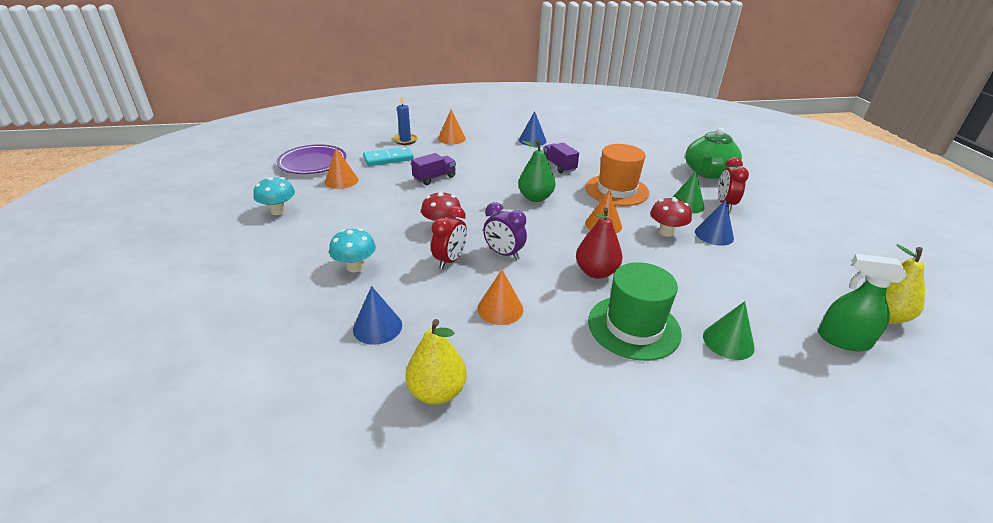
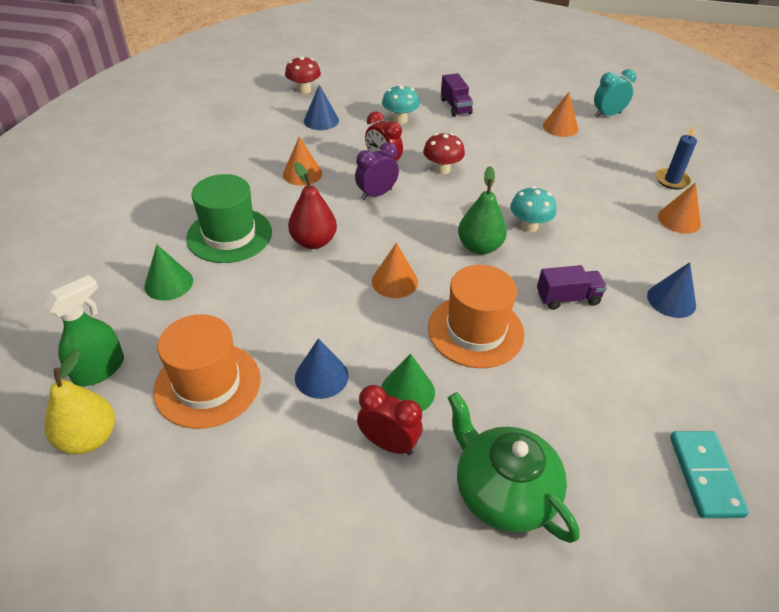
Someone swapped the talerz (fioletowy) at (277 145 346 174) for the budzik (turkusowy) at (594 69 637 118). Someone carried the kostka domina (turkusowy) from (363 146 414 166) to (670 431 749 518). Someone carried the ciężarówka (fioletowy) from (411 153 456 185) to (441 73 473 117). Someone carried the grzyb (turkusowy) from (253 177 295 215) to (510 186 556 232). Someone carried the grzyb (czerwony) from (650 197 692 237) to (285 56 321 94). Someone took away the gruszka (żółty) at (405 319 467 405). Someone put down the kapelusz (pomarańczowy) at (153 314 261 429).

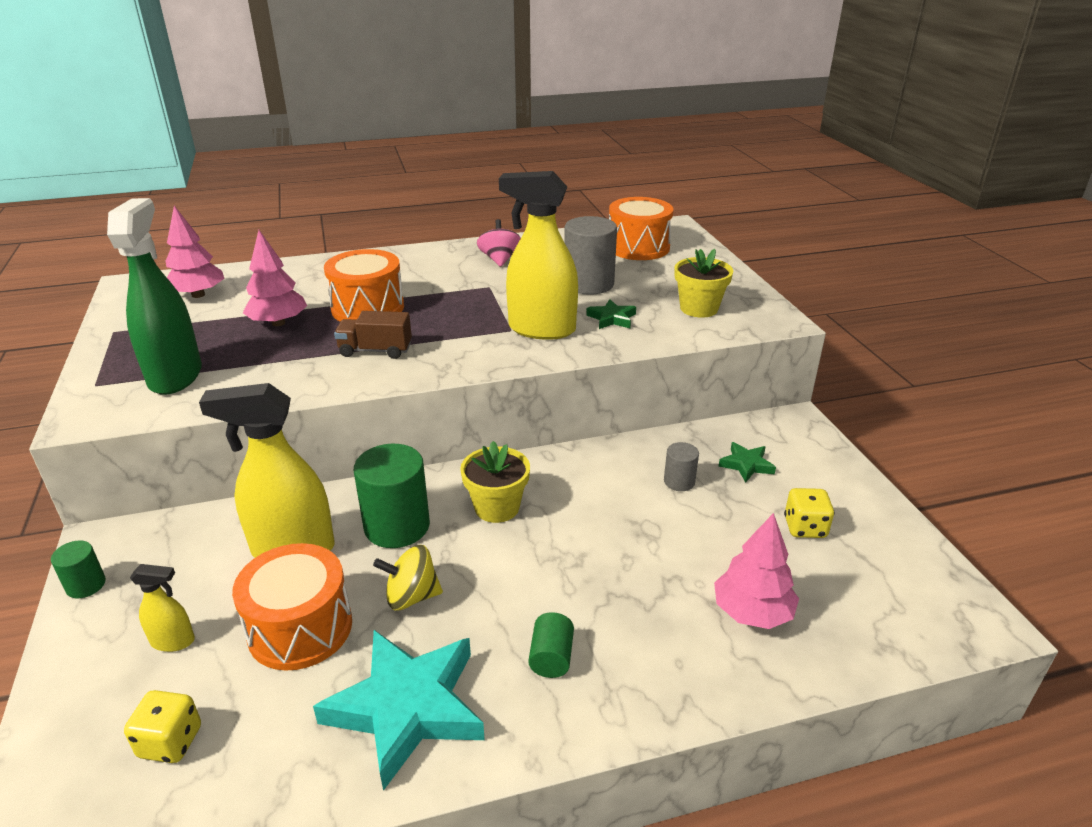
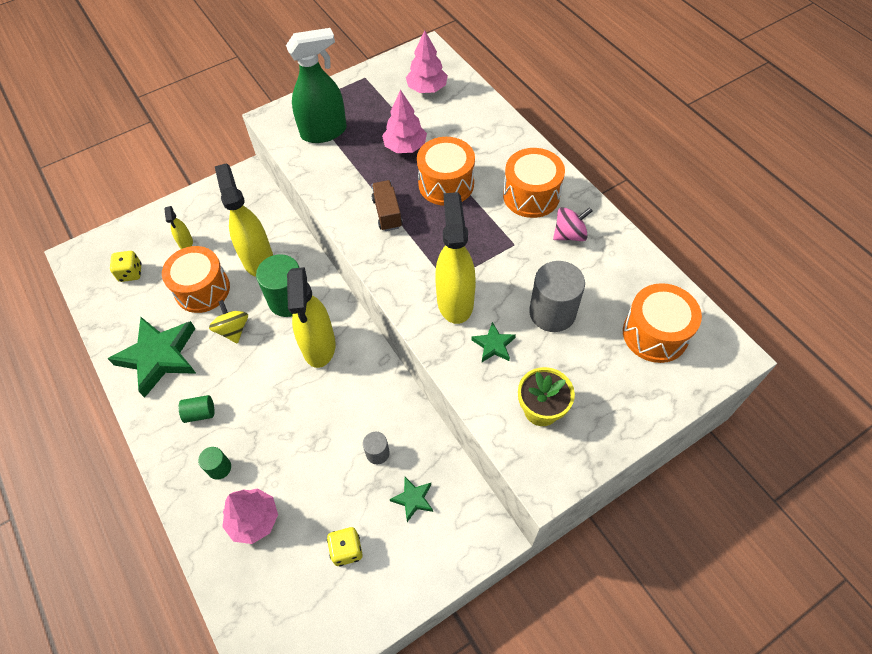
Someone swapped the doniczka (żółty) at (460 441 530 523) for the spryskiwacz (żółty) at (287 267 336 368). Someone carried the walec (zielony) from (51 540 106 598) to (198 447 231 480). Someone repainted the gwiazda (turkusowy) at (313 630 485 791), which became the gwiazda (zielony) at (108 317 196 398). Someone put down the bęben (pomarańczowy) at (503 148 565 218).

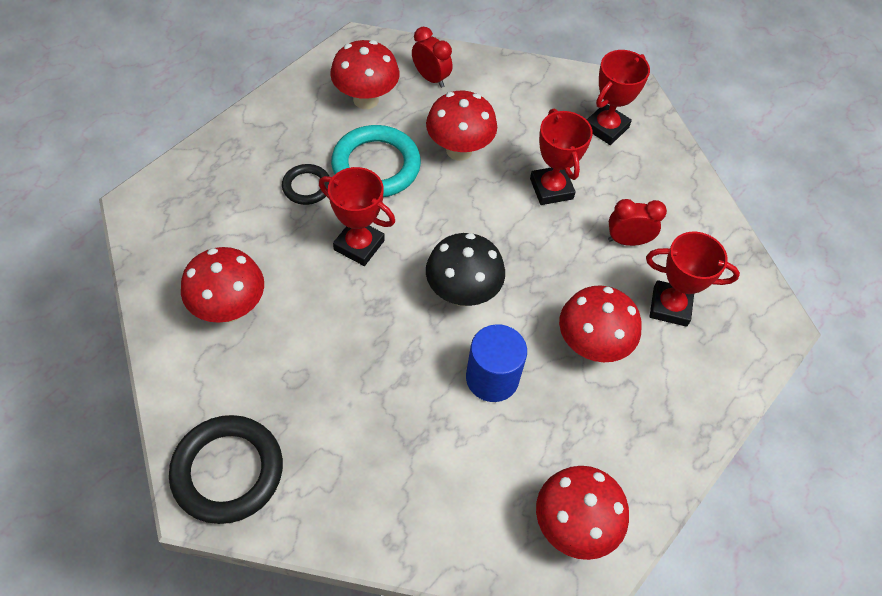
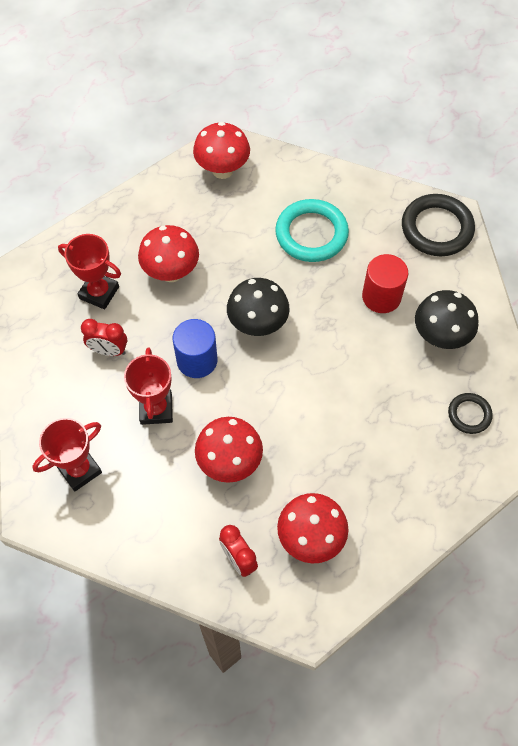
Someone carried the pierścień (turkusowy) from (331 125 421 197) to (275 199 349 262). Someone carried the pierścień (czarny) from (282 164 330 205) to (448 393 493 434). Someone took away the puchar (czerwony) at (319 167 395 266). Someone repainted the grzyb (czerwony) at (181 247 264 323), which became the grzyb (czarny) at (415 290 478 349). Someone carried the walec (niebieski) from (466 324 527 402) to (173 319 217 378). Someone put down the walec (czerwony) at (362 254 408 313).

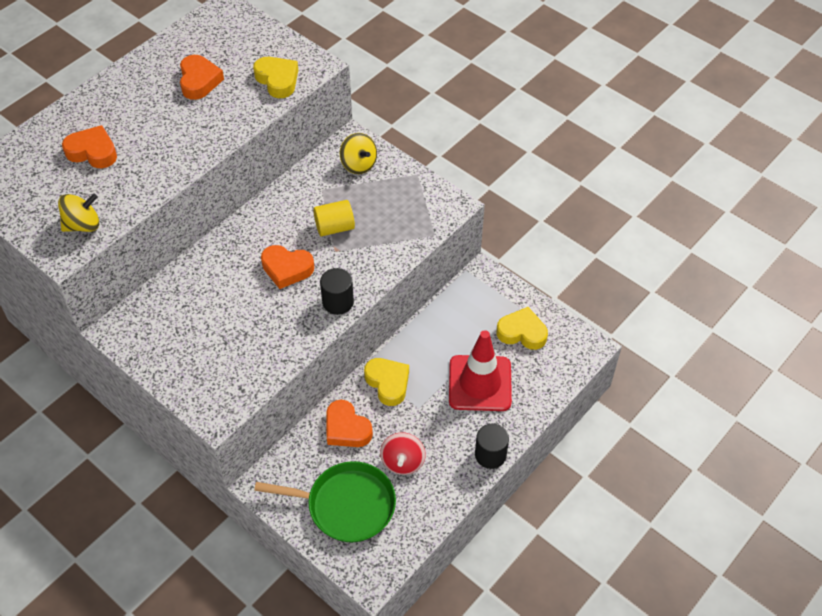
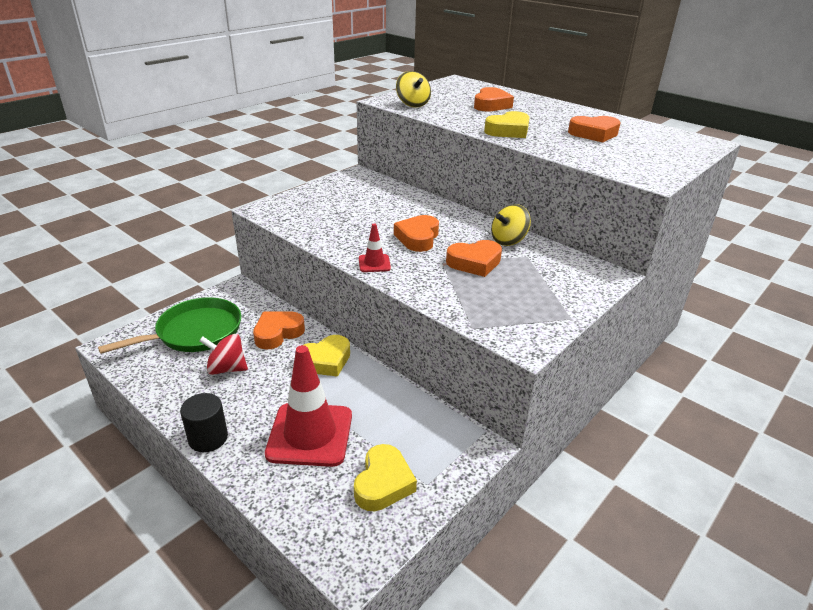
Someone carried the serce (żółty) from (253 57 298 98) to (484 111 530 138). Someone carried the bączek (żółty) from (340 133 377 174) to (491 204 531 246). Someone swapped the walec (żółty) at (313 200 355 237) for the serce (pomarańczowy) at (446 240 502 277). Someone swapped the walec (czarny) at (320 268 354 315) for the pachołek (czerwony) at (359 224 391 272). Someone rotated the patelnia (zielony) at (254 461 396 542) by 135 degrees counterclockwise.

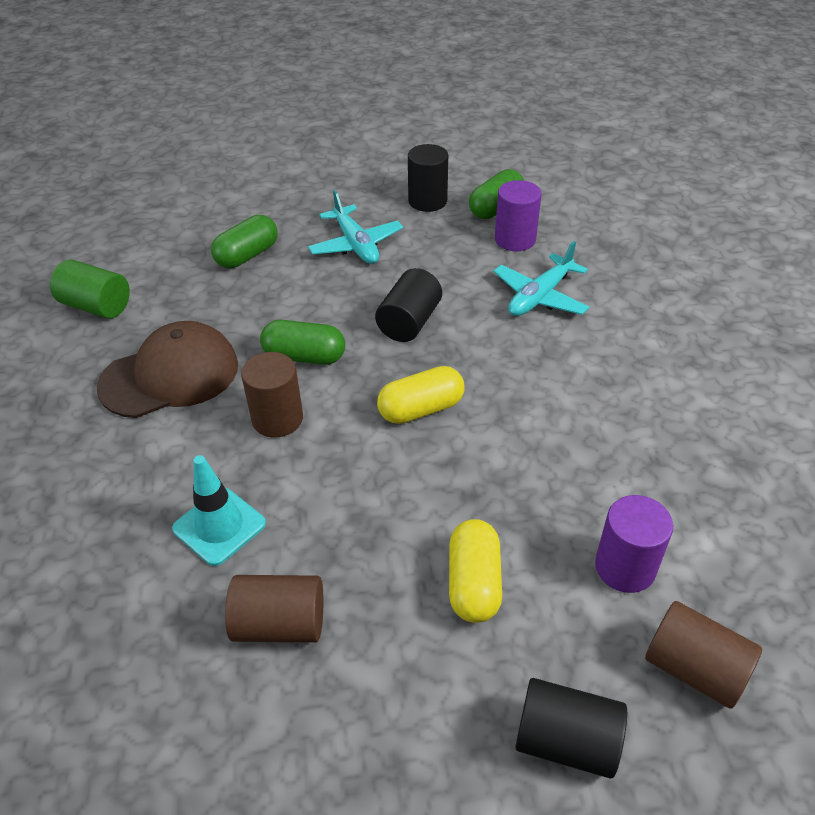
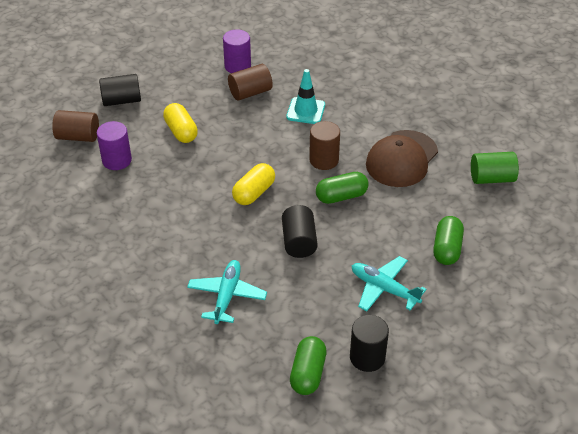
Someone carried the walec (fioletowy) from (495 180 541 251) to (223 29 251 73).

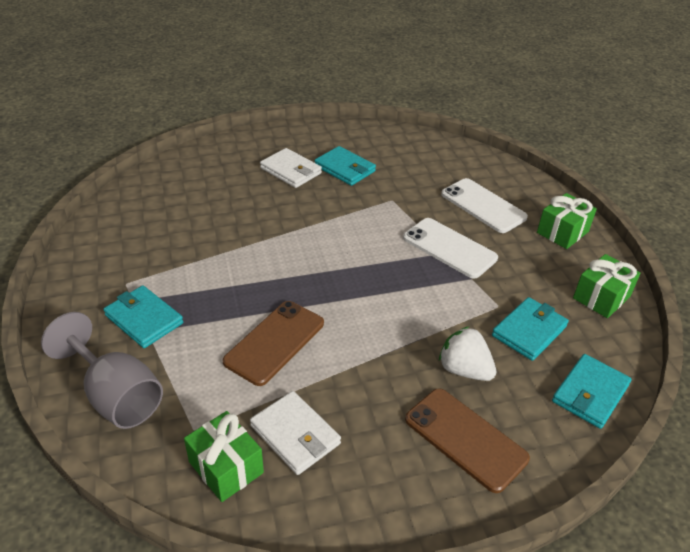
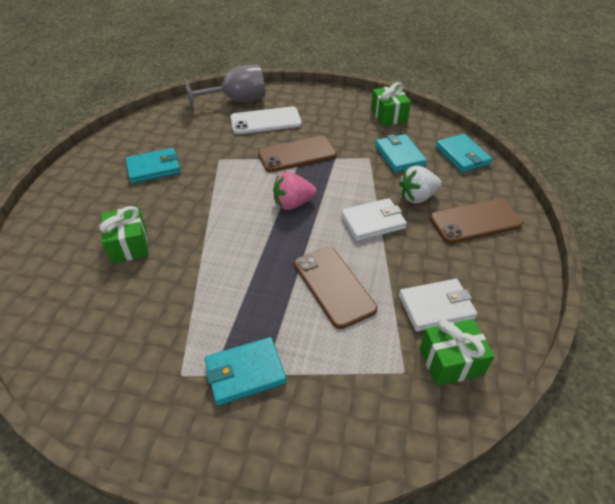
Someone carried the portfel (biały) from (260 148 322 188) to (341 198 407 241). Someone carried the prezent (zielony) from (537 193 597 249) to (99 206 149 263). Someone repainted the telefon (biały) at (403 218 498 279), which became the telefon (brązowy) at (258 136 337 172). Someone carried the kielich (szary) from (41 312 163 429) to (184 65 265 111). Someone put down the truskawka (różowy) at (273 172 316 210).

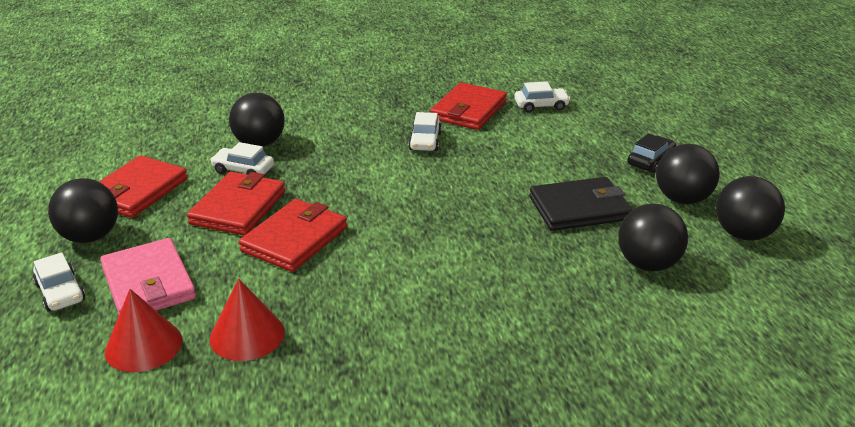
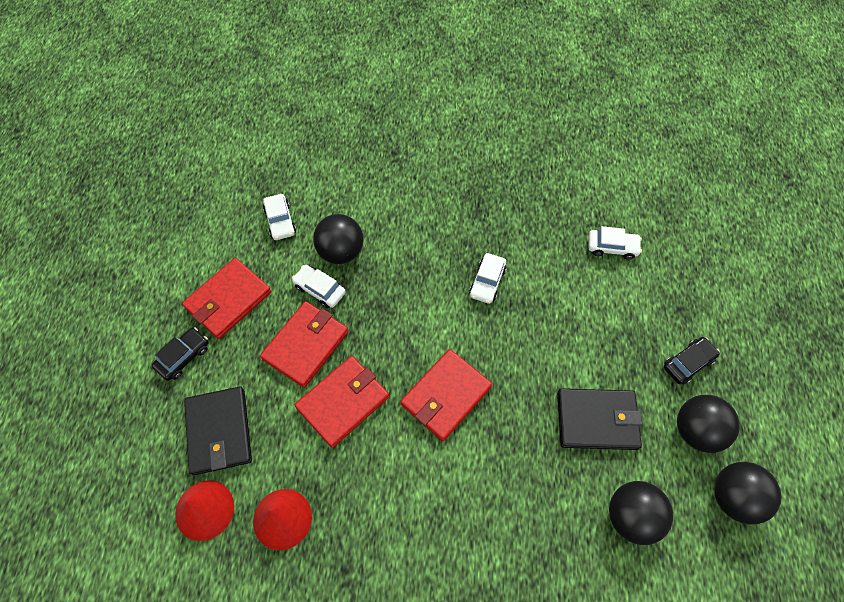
Someone carried the portfel (czerwony) from (430 82 507 130) to (400 349 492 441). Someone swapped the piłka (czarny) at (48 178 118 243) for the samochód (czarny) at (152 328 208 381). Someone repainted the portfel (różowy) at (100 238 196 314), which became the portfel (czarny) at (184 387 252 475). Someone carried the samochód (biały) from (33 253 85 312) to (263 194 296 240).

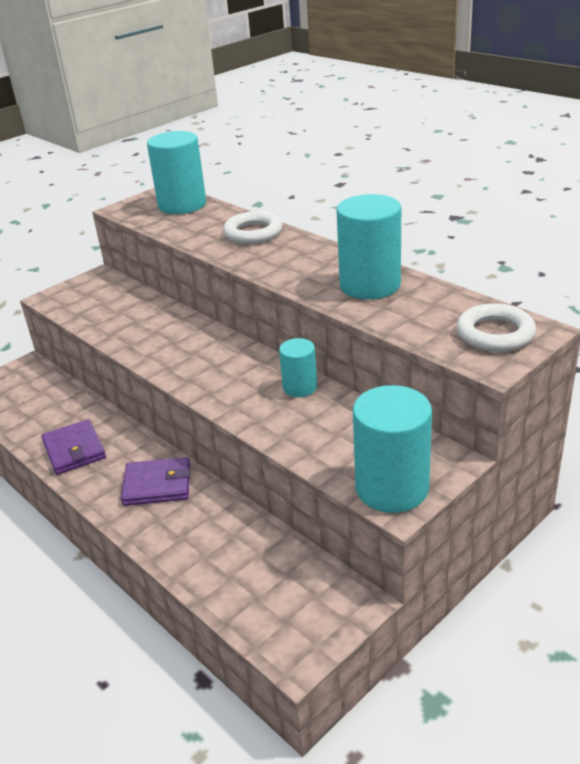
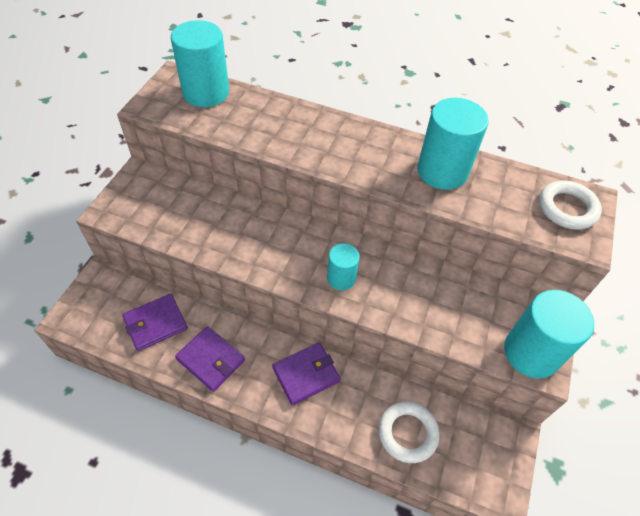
Someone carried the pierścień (biały) from (223 211 282 244) to (378 402 440 463). Someone carried the walec (turkusowy) from (279 338 317 397) to (327 243 360 290). Someone put down the portfel (fioletowy) at (122 294 188 351).

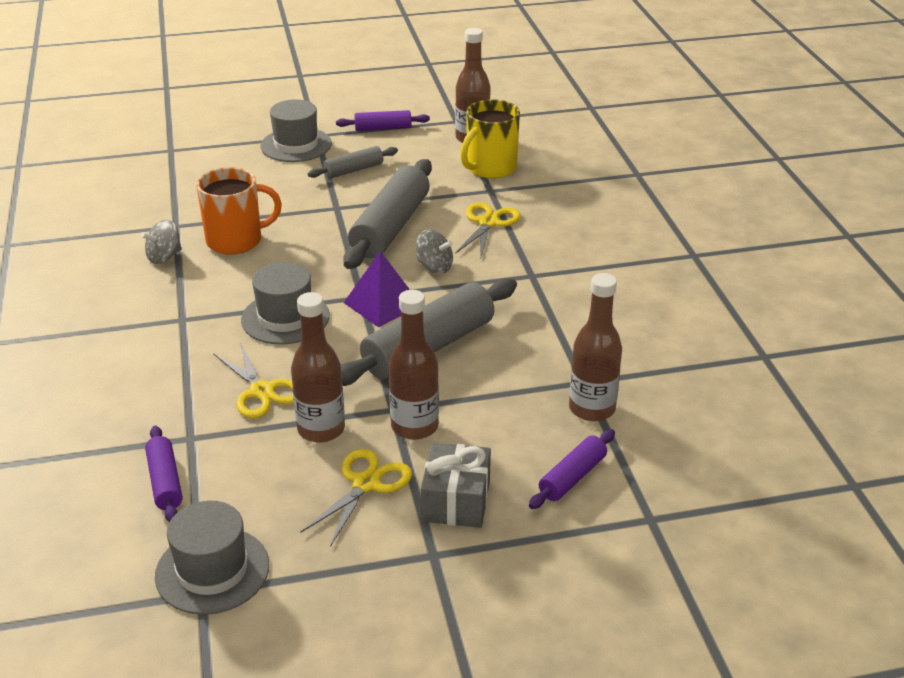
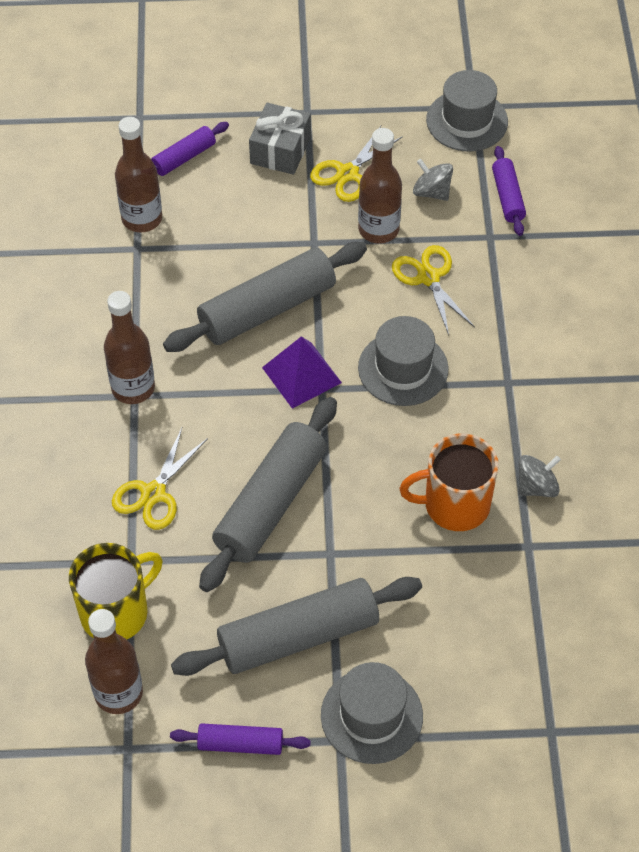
Someone scaled the wałek do ciasta (szary) at (308 146 398 178) by 1.94. Someone carried the bączek (szary) from (416 229 453 274) to (413 159 453 201). Someone carried the butelka (brązowy) from (389 290 439 440) to (104 291 155 404).

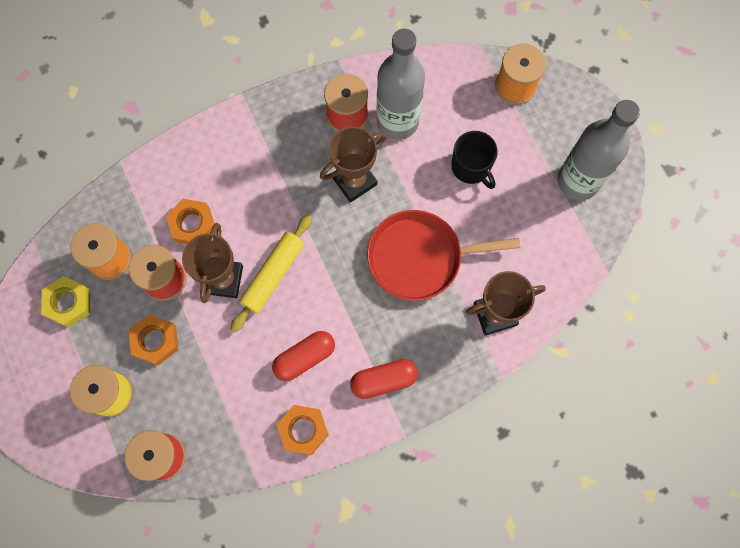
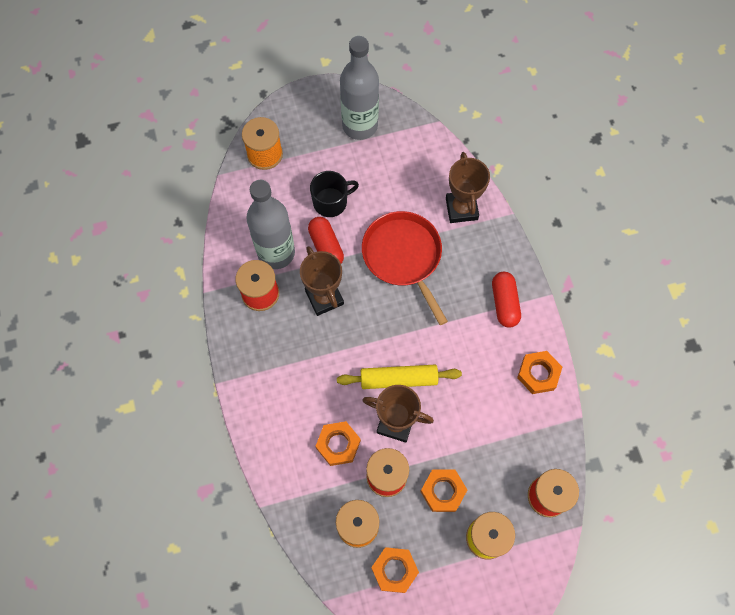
Someone rotated the patelnia (czerwony) at (367 210 520 301) by 150 degrees clockwise. Someone rotated the wałek do ciasta (żółty) at (231 215 312 332) by 45 degrees counterclockwise. Someone repainted the nakrętka (żółty) at (41 276 90 328), which became the nakrętka (pomarańczowy) at (371 547 419 593). Someone carried the kapsułka (czerwony) from (272 331 335 381) to (308 217 344 264).

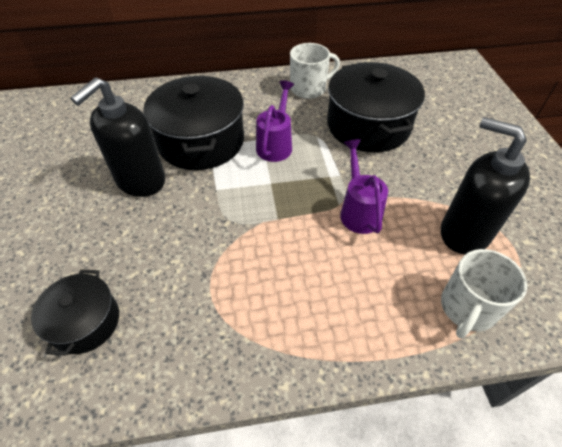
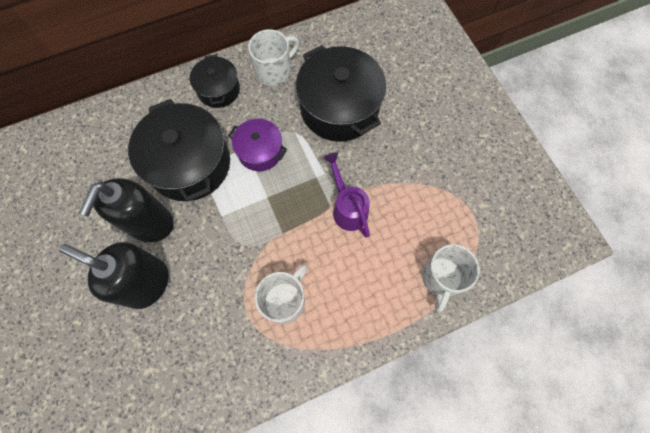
Someone swapped the konewka (fioletowy) at (256 80 294 162) for the garnek (fioletowy) at (228 119 287 171). Someone carried the dozownik mydła (czarny) from (441 117 530 254) to (59 242 168 309). Someone carried the garnek (czarny) from (31 269 119 356) to (190 54 240 108). Someone put down the kubek (biały) at (255 265 307 324).

